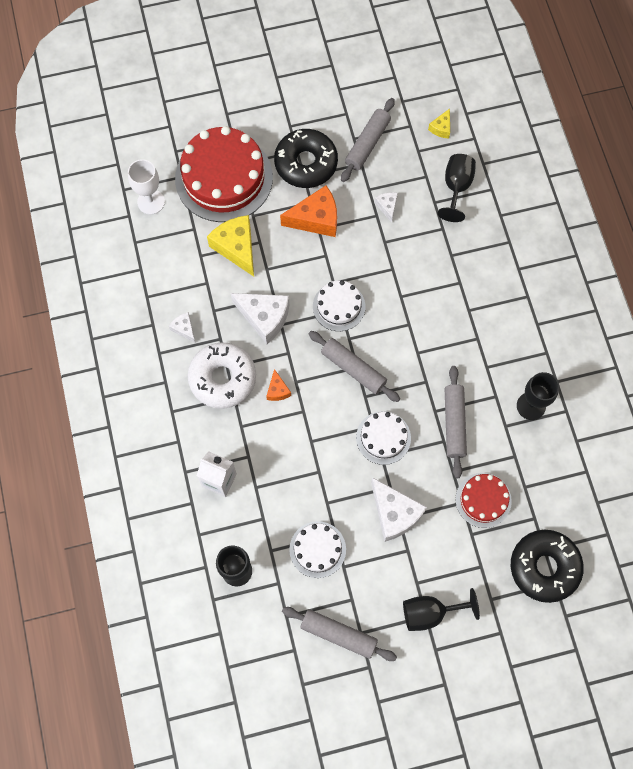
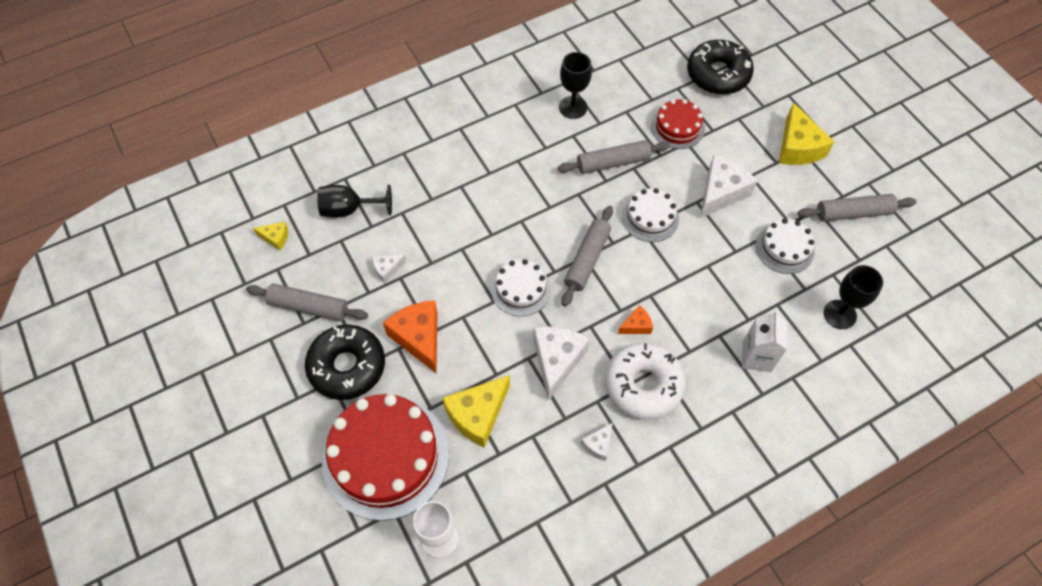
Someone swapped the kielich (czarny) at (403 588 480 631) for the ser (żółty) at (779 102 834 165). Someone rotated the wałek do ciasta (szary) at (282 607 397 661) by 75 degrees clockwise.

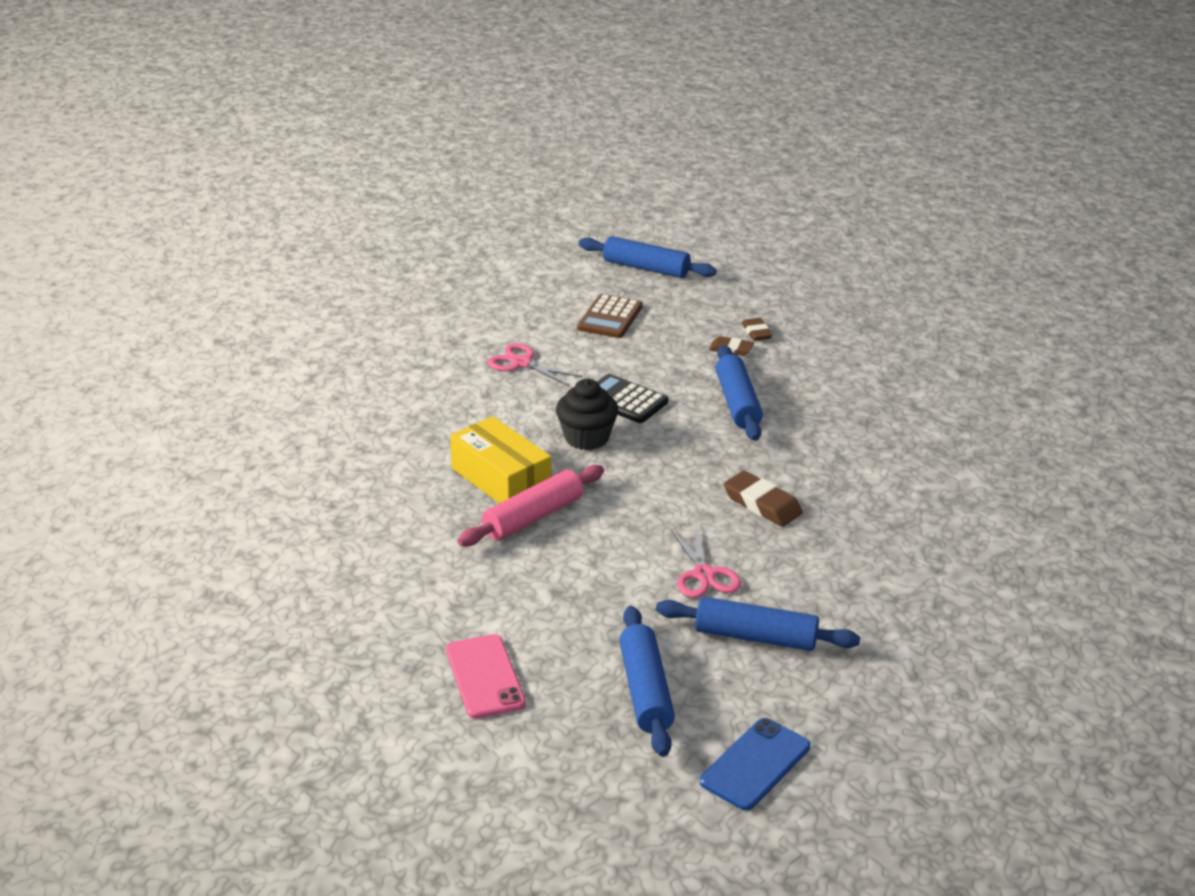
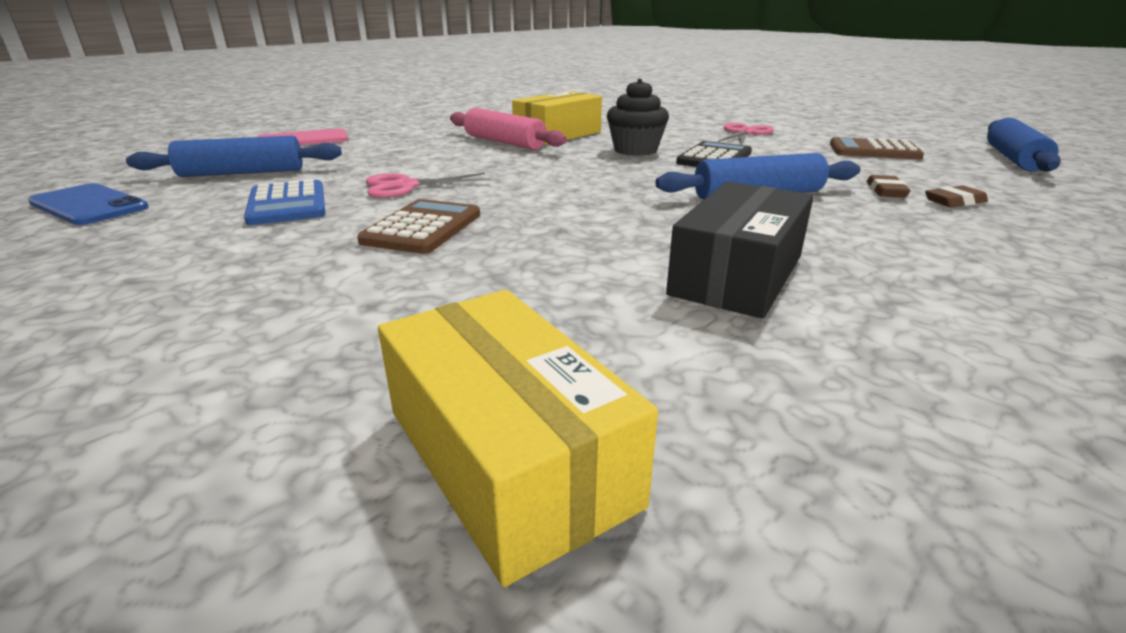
Someone took away the gumka do mazania (brązowy) at (724 471 803 527). Someone swapped the wałek do ciasta (niebieski) at (656 597 860 651) for the kalkulator (niebieski) at (244 179 326 225). Someone put down the pudełko (czarny) at (666 181 814 319). Someone put down the kalkulator (brązowy) at (357 199 480 254). Someone put down the pudełko (żółty) at (378 290 658 587).

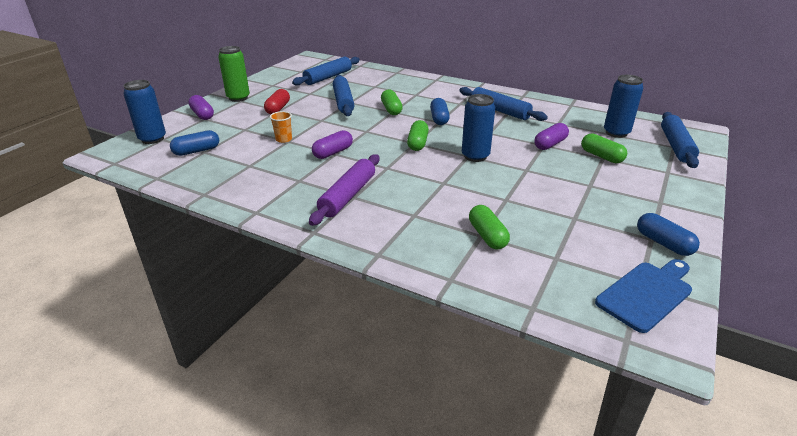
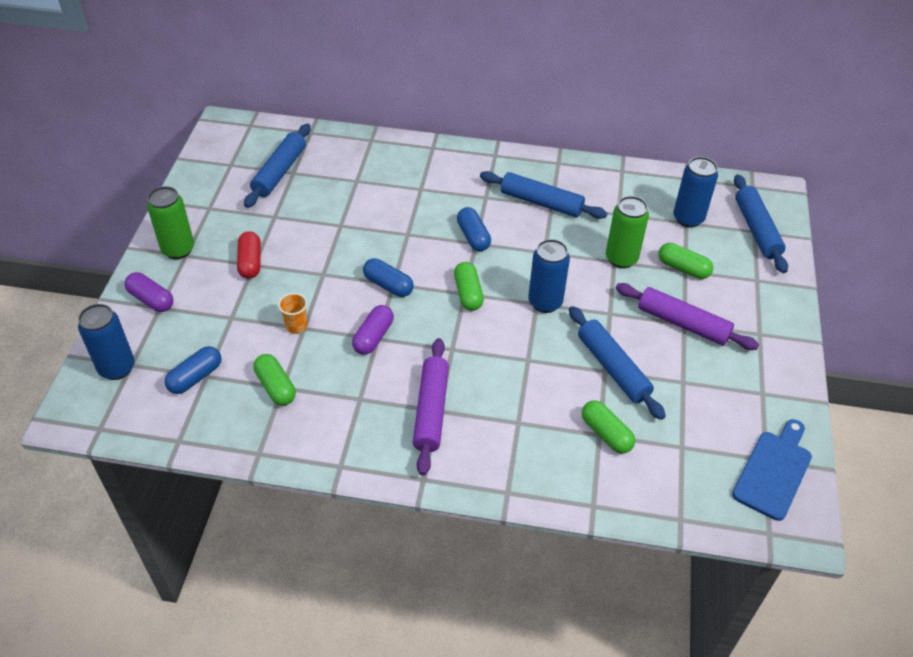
Someone carried the wałek do ciasta (niebieski) from (333 75 354 116) to (569 306 666 420). Someone carried the kapsułka (zielony) from (381 89 403 115) to (253 354 296 406). Someone swapped the kapsułka (fioletowy) at (534 123 569 150) for the puszka (zielony) at (606 196 649 268). Someone carried the kapsułka (niebieski) from (637 213 700 256) to (363 258 414 297). Someone put down the wałek do ciasta (fioletowy) at (616 283 759 350).

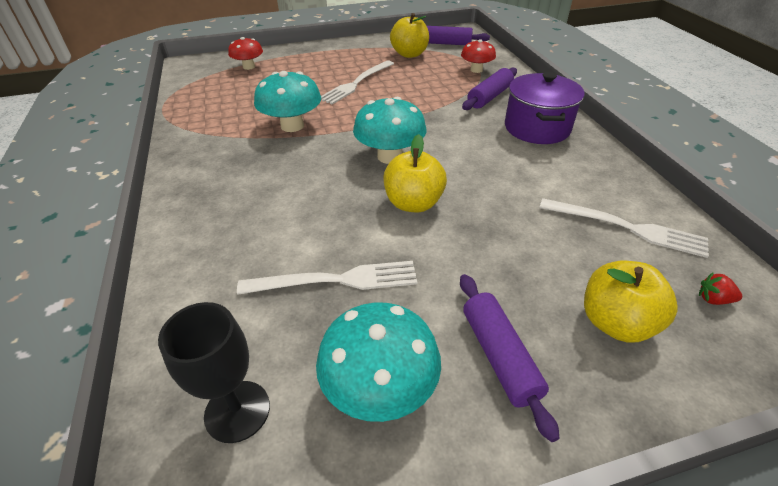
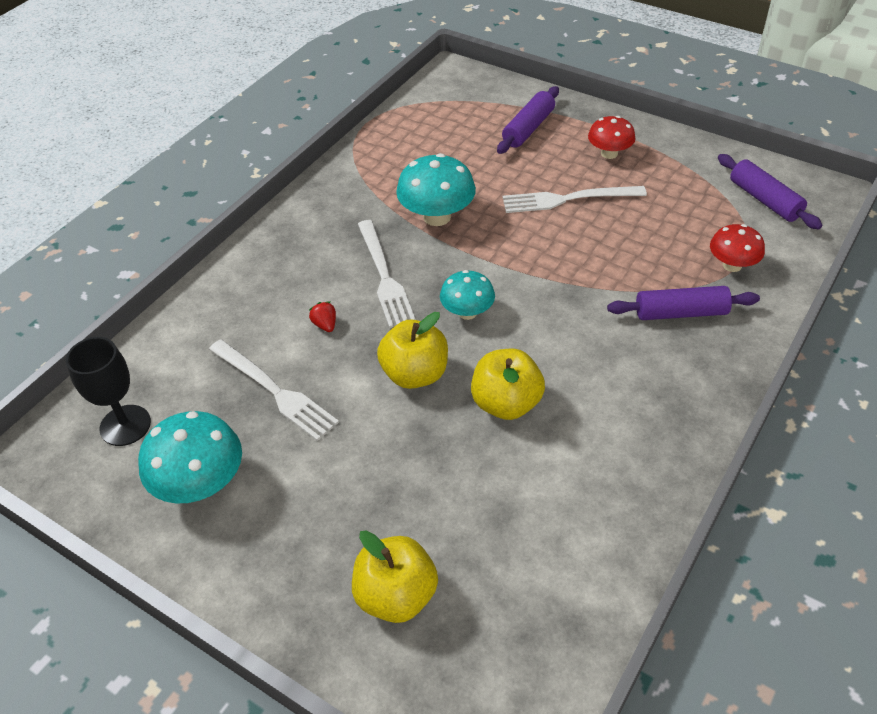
Someone carried the jabłko (żółty) from (390 13 429 58) to (471 349 545 420). Someone carried the grzyb (czerwony) from (228 37 263 70) to (588 116 636 159). Someone took away the garnek (fioletowy) at (505 72 585 144). Someone scaled the grzyb (turkusowy) at (353 97 427 164) by 0.64. Someone carried the widelec (biały) from (539 198 709 258) to (358 220 416 328). Someone carried the truskawka (czerwony) from (699 272 742 305) to (309 302 336 332). Someone carried the wałek do ciasta (fioletowy) from (460 274 559 442) to (497 86 559 154).

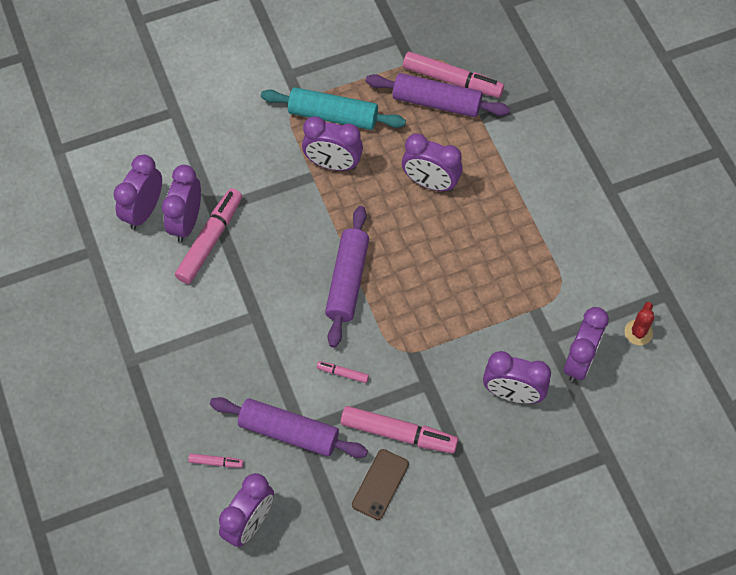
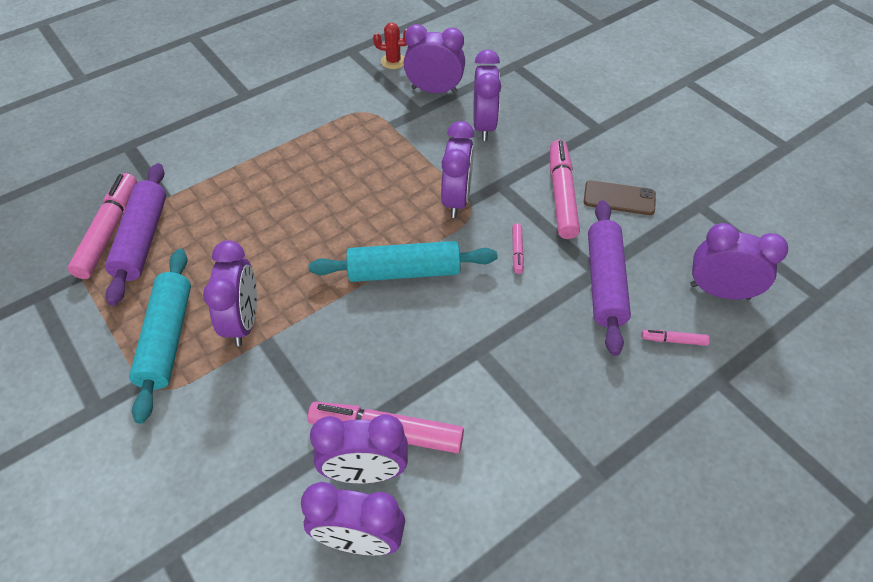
Someone carried the budzik (fioletowy) from (402 133 463 192) to (441 121 475 218). Someone repainted the wałek do ciasta (fioletowy) at (325 206 369 348), which became the wałek do ciasta (turkusowy) at (309 241 497 282). Someone rotated the flamaster (różowy) at (188 454 244 468) by 75 degrees counterclockwise.

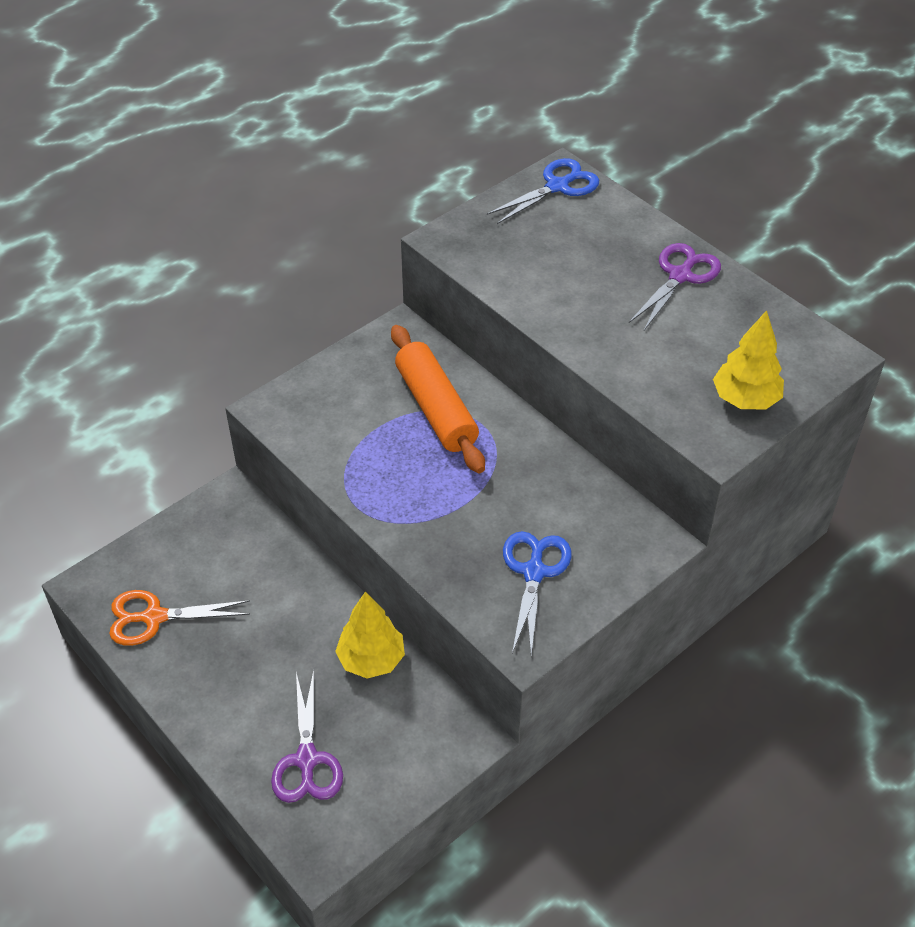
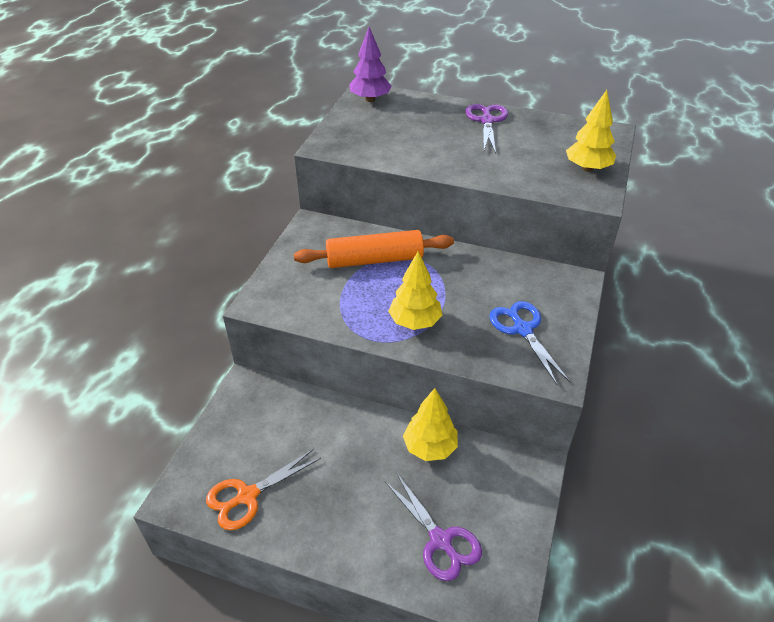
Someone swapped the nożyczki (niebieski) at (487 158 599 224) for the drzewko (fioletowy) at (349 27 392 102). Someone rotated the wałek do ciasta (pomarańczowy) at (391 325 485 473) by 45 degrees counterclockwise. Someone put down the drzewko (żółty) at (388 251 443 330).

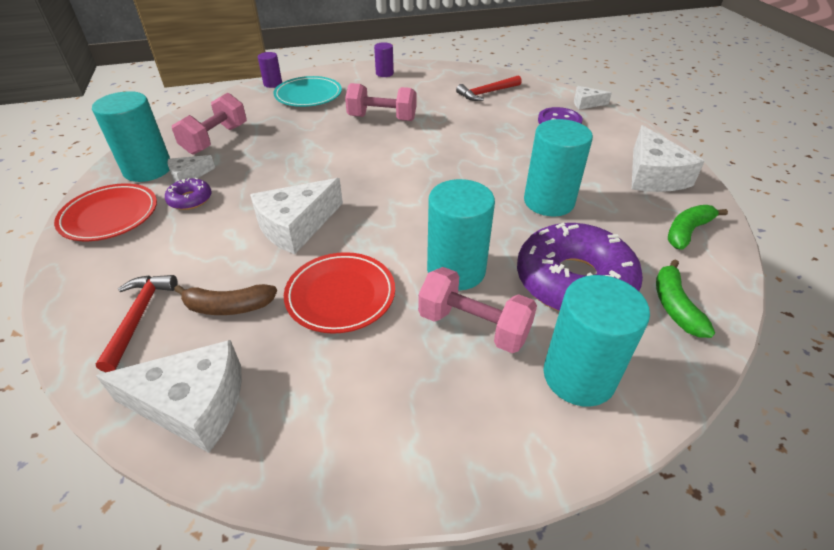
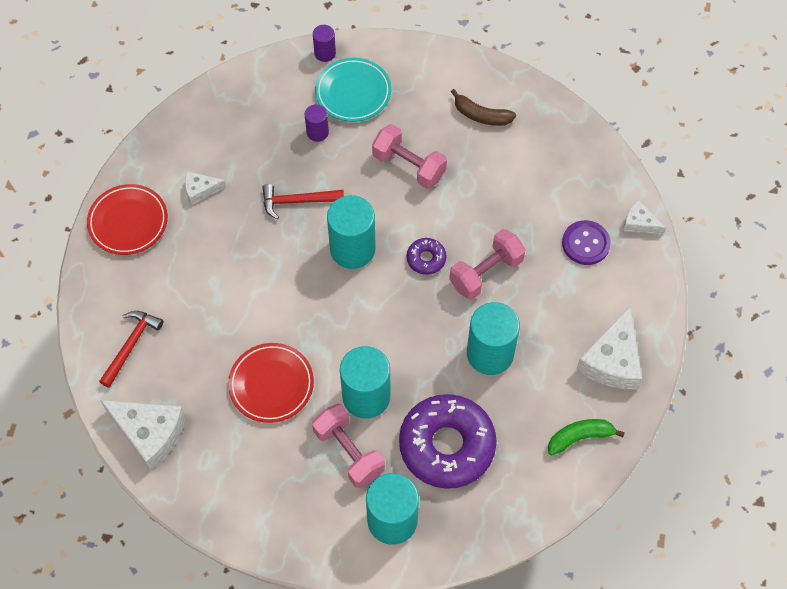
Someone carried the walec (fioletowy) from (374 42 394 77) to (305 104 329 142). Someone carried the młotek (czerwony) from (456 75 522 101) to (262 184 344 219). Someone carried the walec (turkusowy) from (92 91 170 182) to (327 195 376 269). Someone carried the hantel (różowy) from (172 93 247 155) to (449 229 526 300). Someone carried the donut (fioletowy) from (165 178 212 210) to (407 238 446 275). Someone took away the ser (biały) at (250 178 343 254). Someone took away the banan (zielony) at (656 260 715 338). Someone carried the banan (brązowy) from (174 284 277 315) to (451 89 516 126).

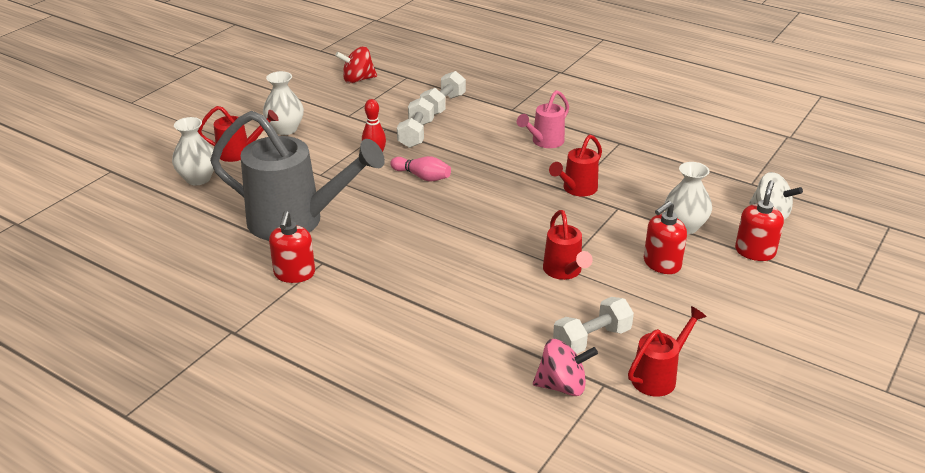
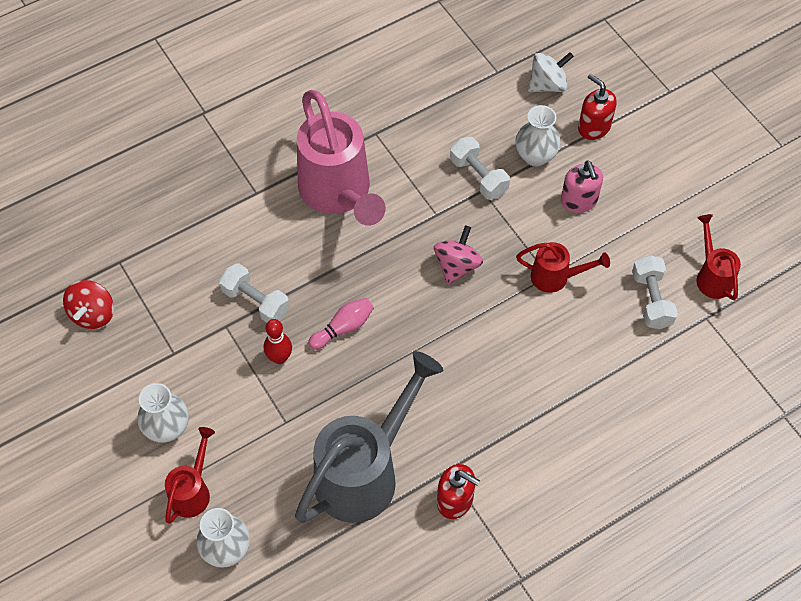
Someone carried the hantel (biały) from (420 71 466 115) to (450 137 510 200). Someone scaled the konewka (różowy) at (517 90 569 148) by 2.03. Someone took away the konewka (czerwony) at (549 134 602 197). Someone repainted the dozownik mydła (czerwony) at (644 201 687 274), which became the dozownik mydła (różowy) at (561 160 603 213). Someone carried the bączek (różowy) from (533 339 598 396) to (434 225 483 285).

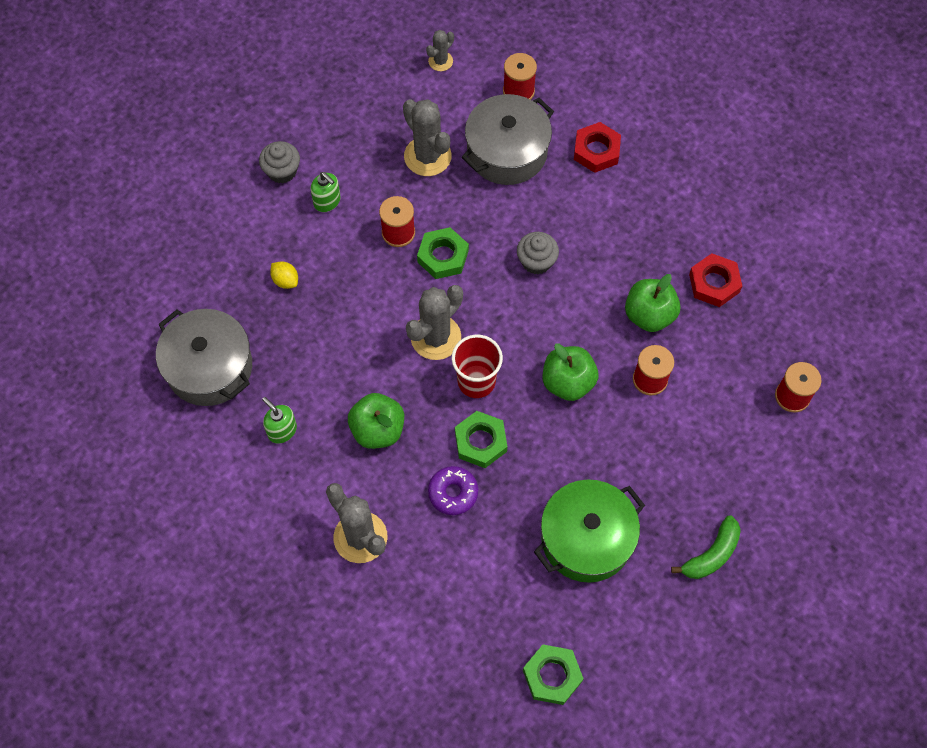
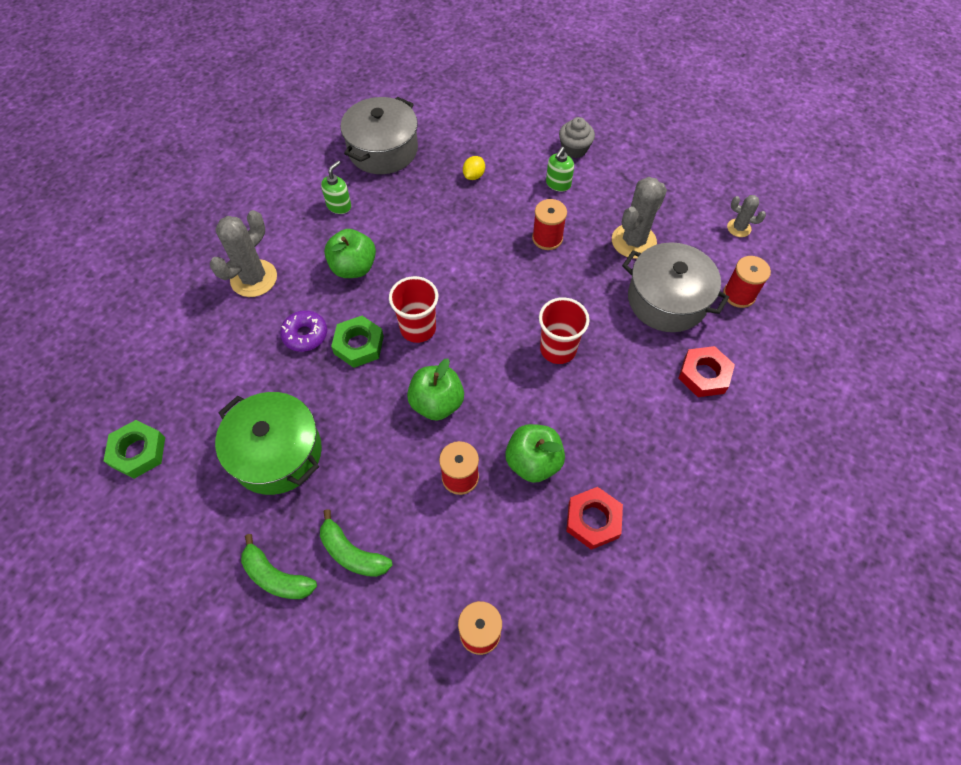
Someone took away the nakrętka (zielony) at (417 227 469 279). Someone swapped the muffinka (szary) at (517 232 559 275) for the szklanka (czerwony) at (539 297 589 364). Someone took away the kaktus (szary) at (406 285 463 360). Someone put down the banan (zielony) at (320 509 393 577).

